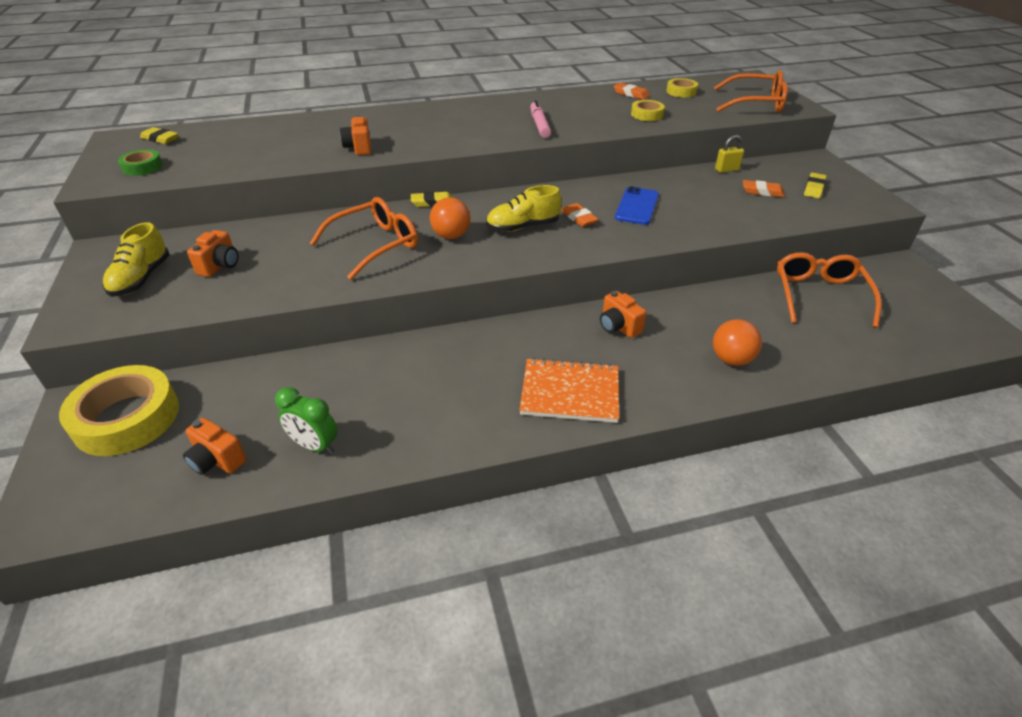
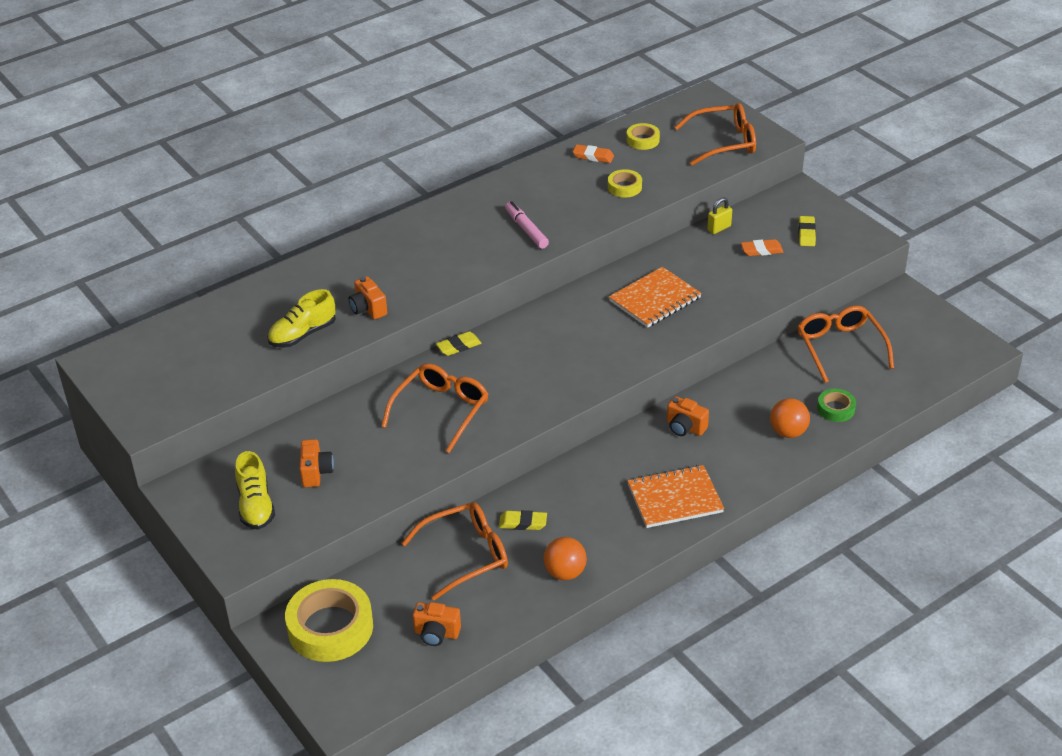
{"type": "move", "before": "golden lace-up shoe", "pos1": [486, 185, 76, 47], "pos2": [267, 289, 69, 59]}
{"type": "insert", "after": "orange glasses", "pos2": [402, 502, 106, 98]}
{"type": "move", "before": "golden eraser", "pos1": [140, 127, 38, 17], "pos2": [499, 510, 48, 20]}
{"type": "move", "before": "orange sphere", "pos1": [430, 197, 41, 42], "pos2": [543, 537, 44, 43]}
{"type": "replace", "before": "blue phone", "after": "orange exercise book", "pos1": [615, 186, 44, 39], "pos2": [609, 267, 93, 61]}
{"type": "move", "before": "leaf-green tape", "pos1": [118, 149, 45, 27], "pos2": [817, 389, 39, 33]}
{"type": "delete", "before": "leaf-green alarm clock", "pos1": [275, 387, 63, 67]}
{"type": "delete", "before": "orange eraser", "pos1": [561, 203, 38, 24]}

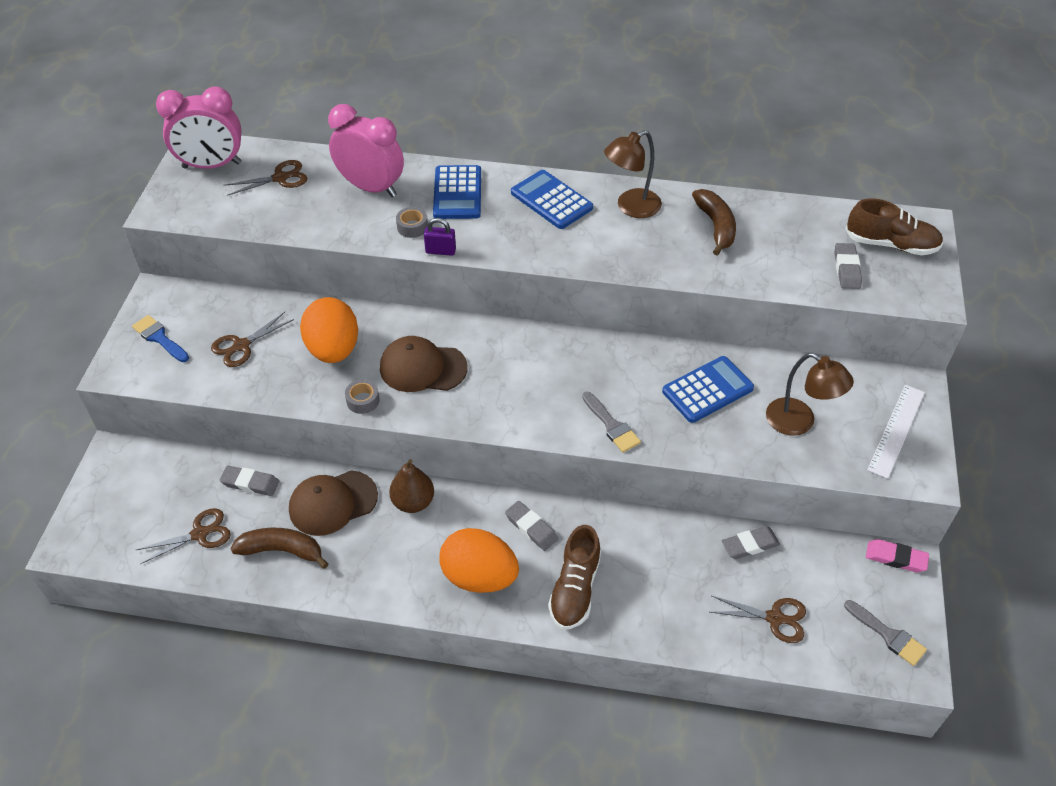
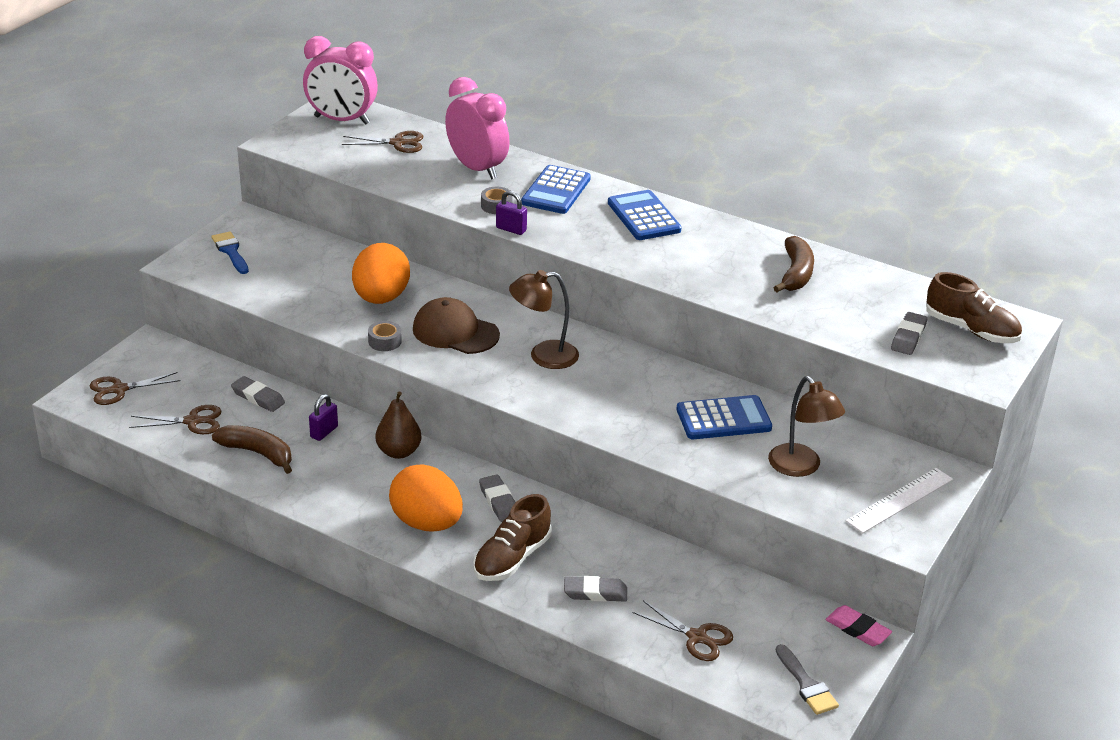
{"type": "move", "before": "dark brown scissors", "pos1": [211, 312, 83, 55], "pos2": [90, 372, 91, 33]}
{"type": "replace", "before": "dark brown baseball cap", "after": "royal purple small lock", "pos1": [289, 470, 89, 66], "pos2": [309, 394, 29, 47]}
{"type": "move", "before": "dark brown lamp", "pos1": [604, 130, 58, 88], "pos2": [509, 270, 70, 99]}
{"type": "move", "before": "gray eraser", "pos1": [722, 526, 58, 33], "pos2": [564, 576, 63, 26]}
{"type": "delete", "before": "gray paint brush", "pos1": [582, 392, 59, 61]}

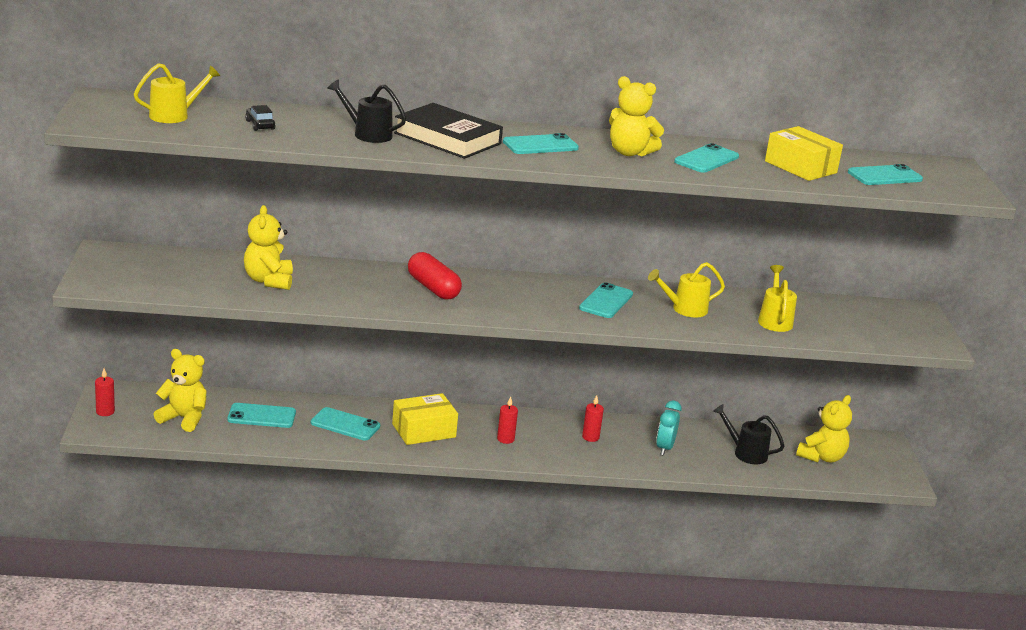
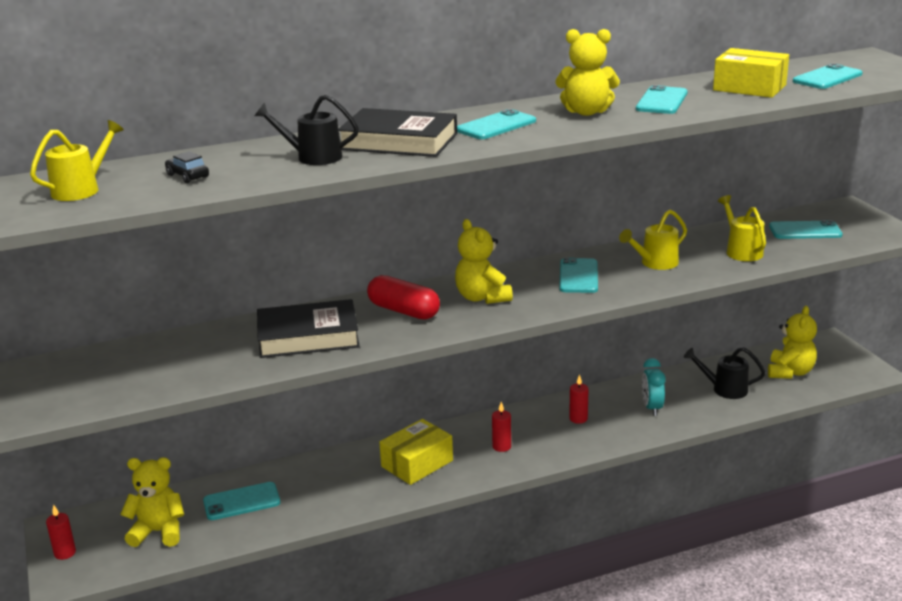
{"type": "insert", "after": "black hardcover", "pos2": [257, 299, 103, 59]}
{"type": "move", "before": "golden stuffed bear", "pos1": [244, 205, 49, 85], "pos2": [455, 219, 58, 85]}
{"type": "move", "before": "teal phone", "pos1": [311, 407, 69, 33], "pos2": [769, 220, 74, 19]}

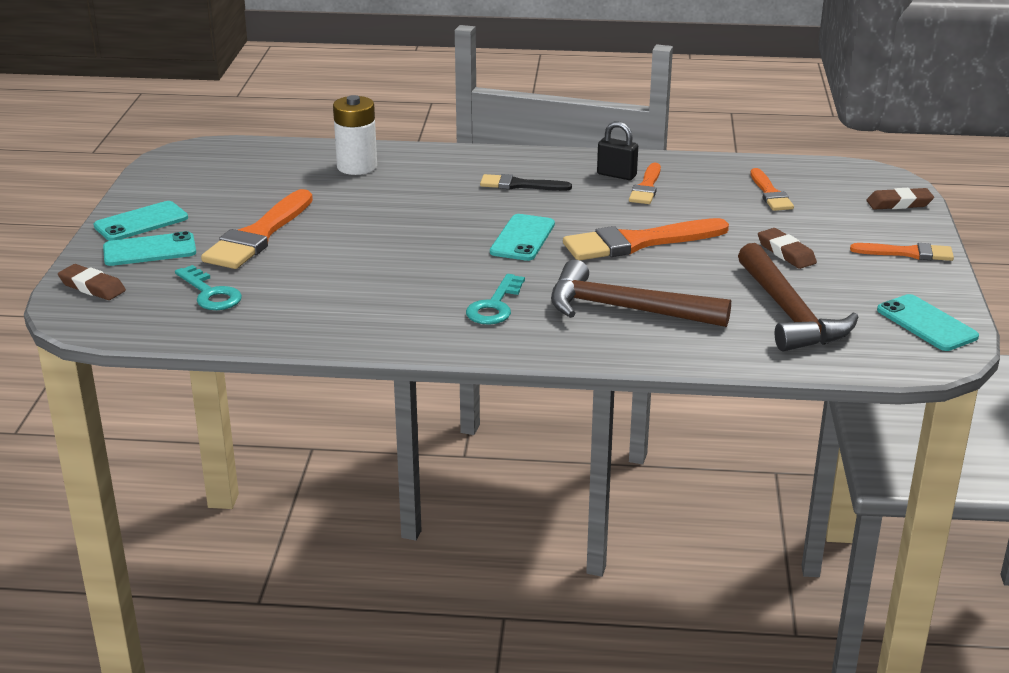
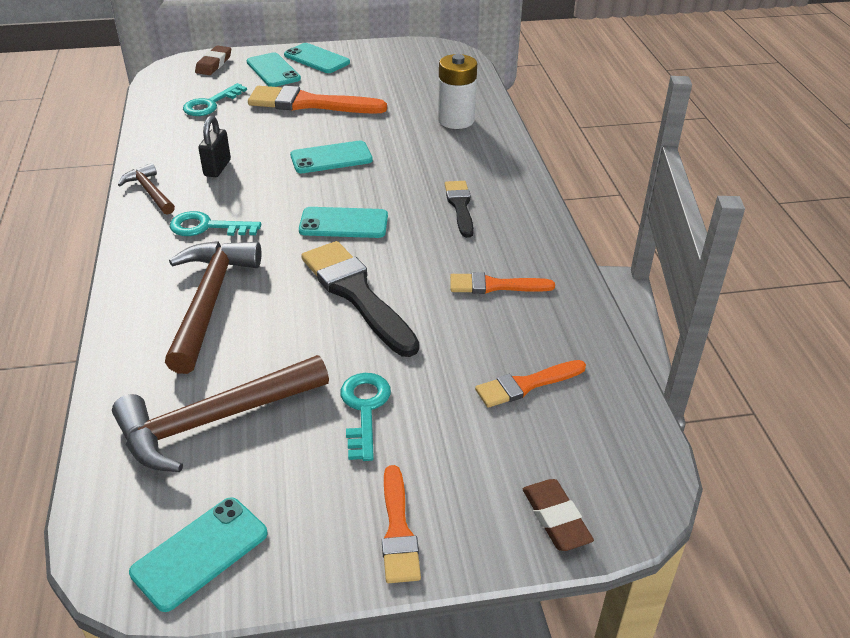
{"type": "insert", "after": "dark brown carpenter's hammer", "pos2": [118, 163, 57, 52]}
{"type": "move", "before": "black small lock", "pos1": [597, 121, 41, 59], "pos2": [199, 116, 32, 61]}
{"type": "insert", "after": "teal phone", "pos2": [290, 140, 83, 33]}
{"type": "recolor", "before": "orange paint brush", "after": "black paint brush", "pos1": [563, 218, 166, 42], "pos2": [301, 241, 118, 116]}
{"type": "replace", "before": "dark brown eraser", "after": "teal key", "pos1": [758, 228, 59, 41], "pos2": [340, 373, 51, 88]}

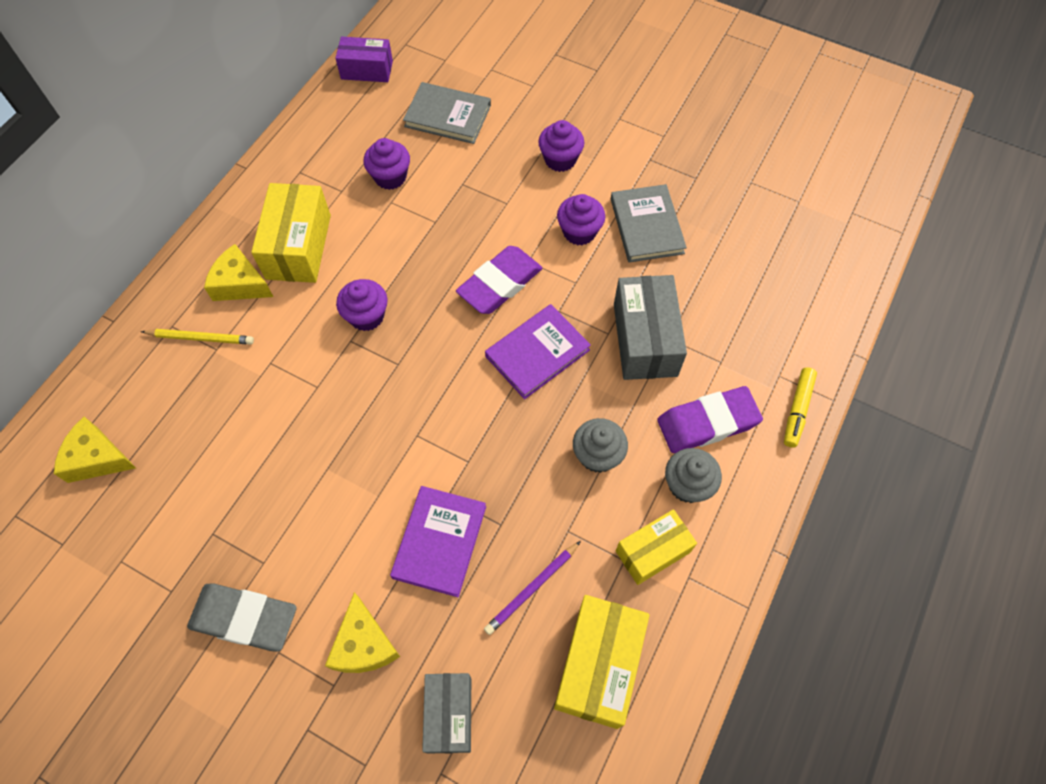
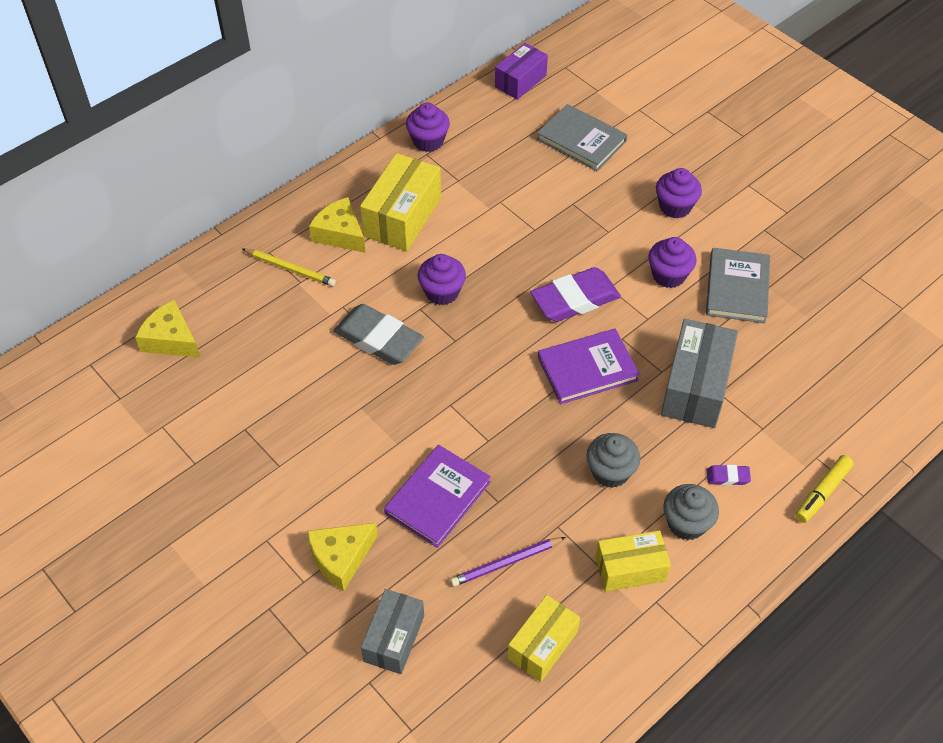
{"type": "rotate", "before": "golden cheese wedge", "pos1": [325, 592, 75, 81], "pos2": [307, 523, 71, 68], "turn": 45}
{"type": "move", "before": "gray eraser", "pos1": [187, 583, 110, 69], "pos2": [333, 304, 91, 61]}
{"type": "move", "before": "royal purple cupcake", "pos1": [364, 138, 46, 52], "pos2": [406, 103, 44, 49]}
{"type": "rotate", "before": "royal purple parcel", "pos1": [335, 37, 58, 45], "pos2": [495, 43, 53, 57], "turn": -75}
{"type": "resize", "before": "golden parcel", "pos1": [554, 595, 96, 134], "pos2": [508, 595, 72, 87], "scale": 0.65}
{"type": "resize", "before": "royal purple eraser", "pos1": [657, 386, 106, 67], "pos2": [707, 465, 44, 20], "scale": 0.44}

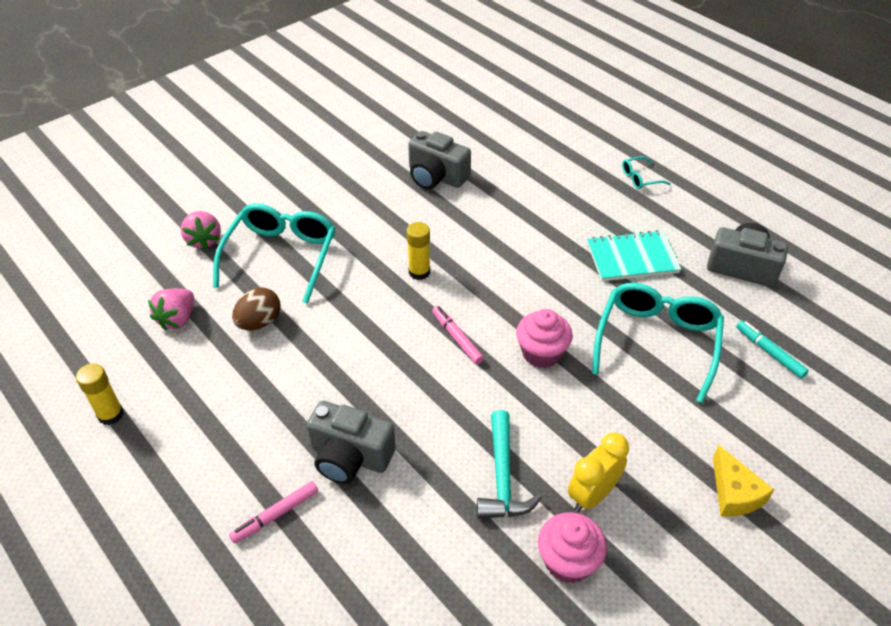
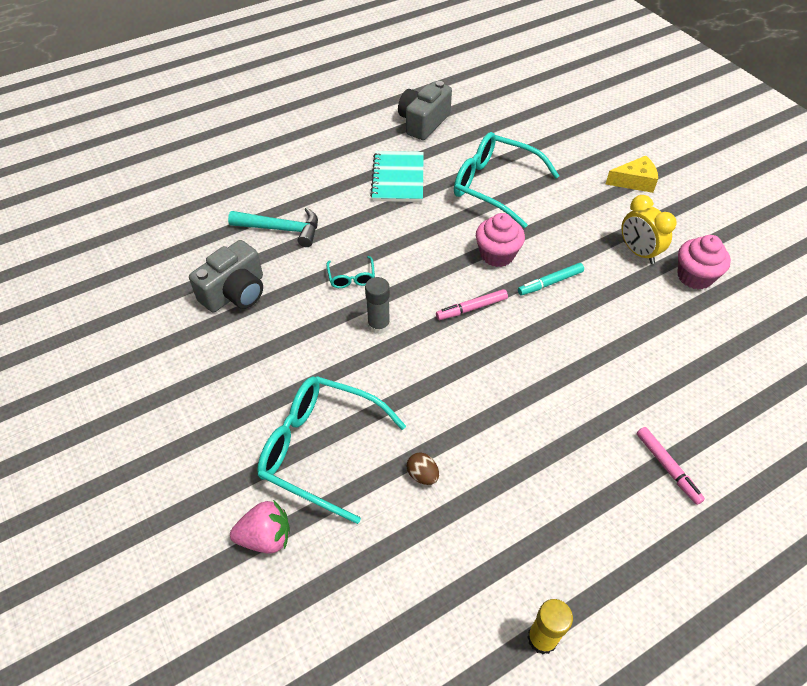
{"type": "move", "before": "teal carpenter's hammer", "pos1": [477, 410, 65, 109], "pos2": [228, 207, 90, 40]}
{"type": "move", "before": "teal glasses", "pos1": [622, 156, 48, 33], "pos2": [327, 256, 48, 32]}
{"type": "recolor", "before": "golden glue", "after": "gray glue", "pos1": [407, 222, 23, 58], "pos2": [365, 277, 25, 57]}
{"type": "resize", "before": "dark brown toy egg", "pos1": [232, 288, 48, 42], "pos2": [407, 452, 32, 33], "scale": 0.63}
{"type": "move", "before": "teal marker", "pos1": [736, 320, 73, 58], "pos2": [518, 263, 66, 32]}
{"type": "delete", "before": "rosy strawberry", "pos1": [148, 288, 46, 43]}
{"type": "delete", "before": "gray compact camera", "pos1": [307, 401, 89, 83]}

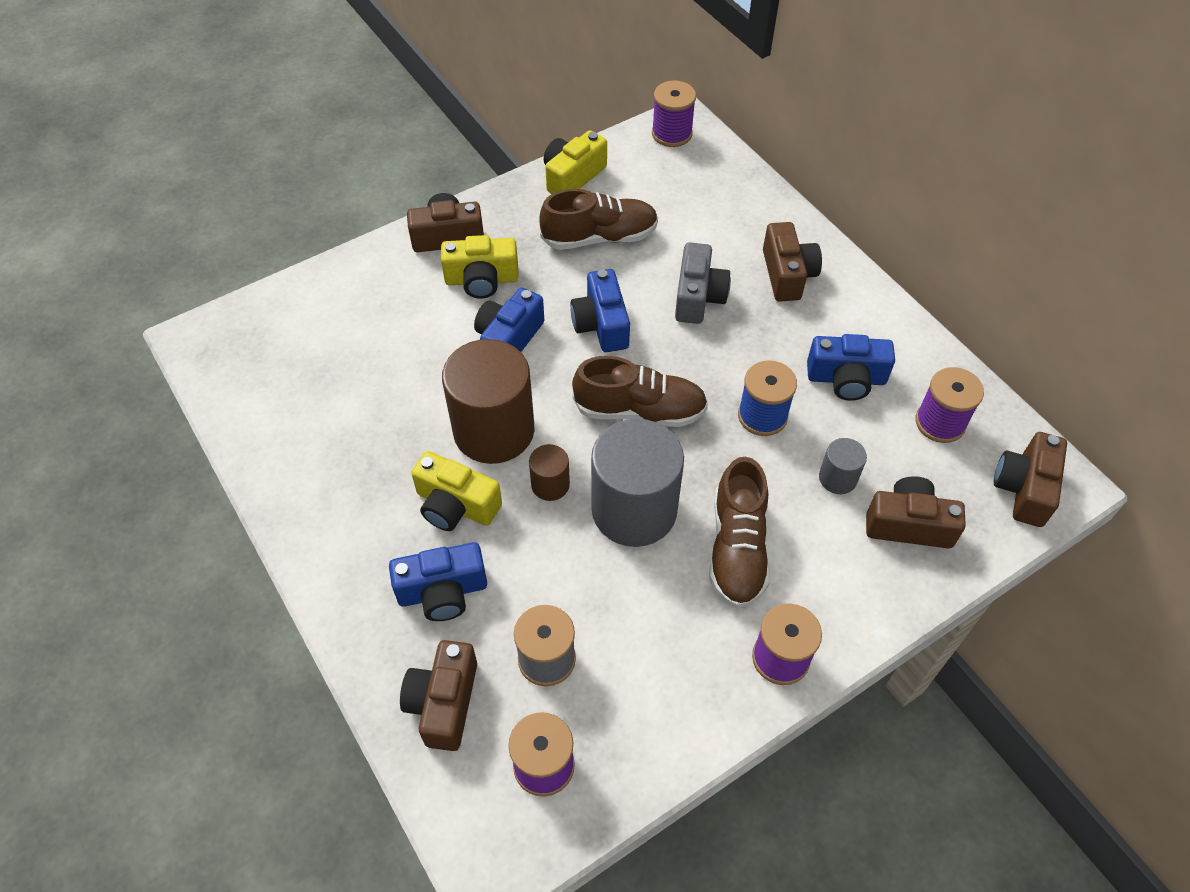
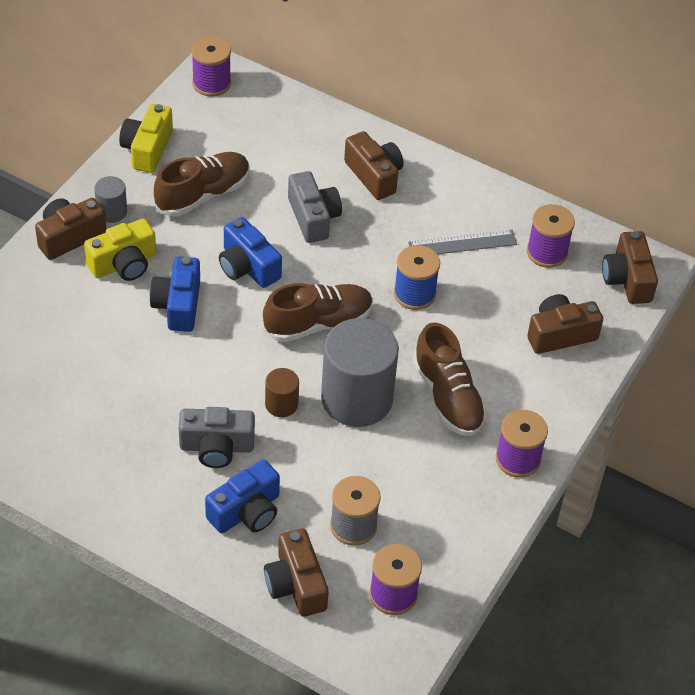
{"type": "move", "before": "gray cylinder shape", "pos1": [819, 438, 48, 56], "pos2": [94, 176, 33, 47]}
{"type": "recolor", "before": "golden compact camera", "after": "gray compact camera", "pos1": [411, 451, 91, 80], "pos2": [179, 407, 76, 61]}
{"type": "replace", "before": "blue compact camera", "after": "gray measuring stick", "pos1": [807, 334, 88, 67], "pos2": [408, 230, 109, 24]}
{"type": "delete", "before": "dark brown cylinder shape", "pos1": [442, 339, 93, 125]}

